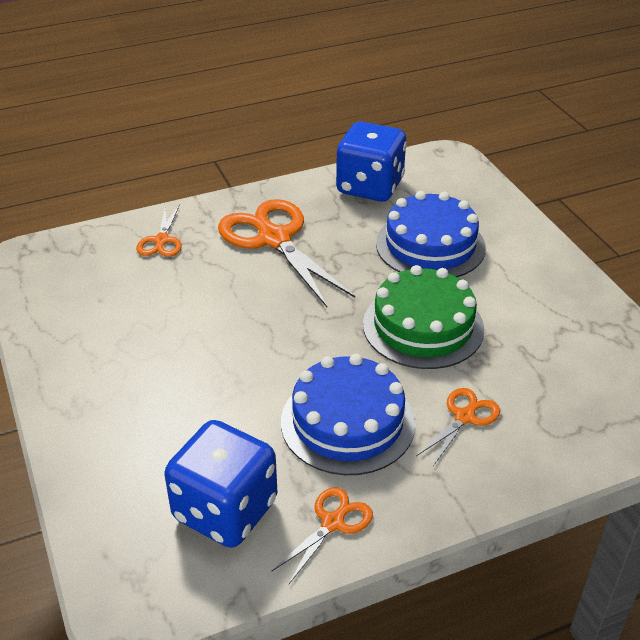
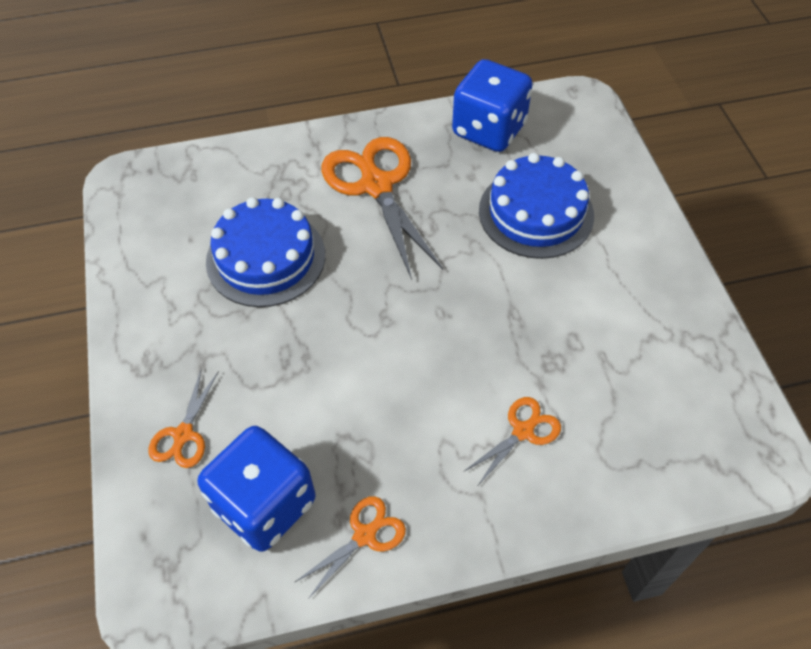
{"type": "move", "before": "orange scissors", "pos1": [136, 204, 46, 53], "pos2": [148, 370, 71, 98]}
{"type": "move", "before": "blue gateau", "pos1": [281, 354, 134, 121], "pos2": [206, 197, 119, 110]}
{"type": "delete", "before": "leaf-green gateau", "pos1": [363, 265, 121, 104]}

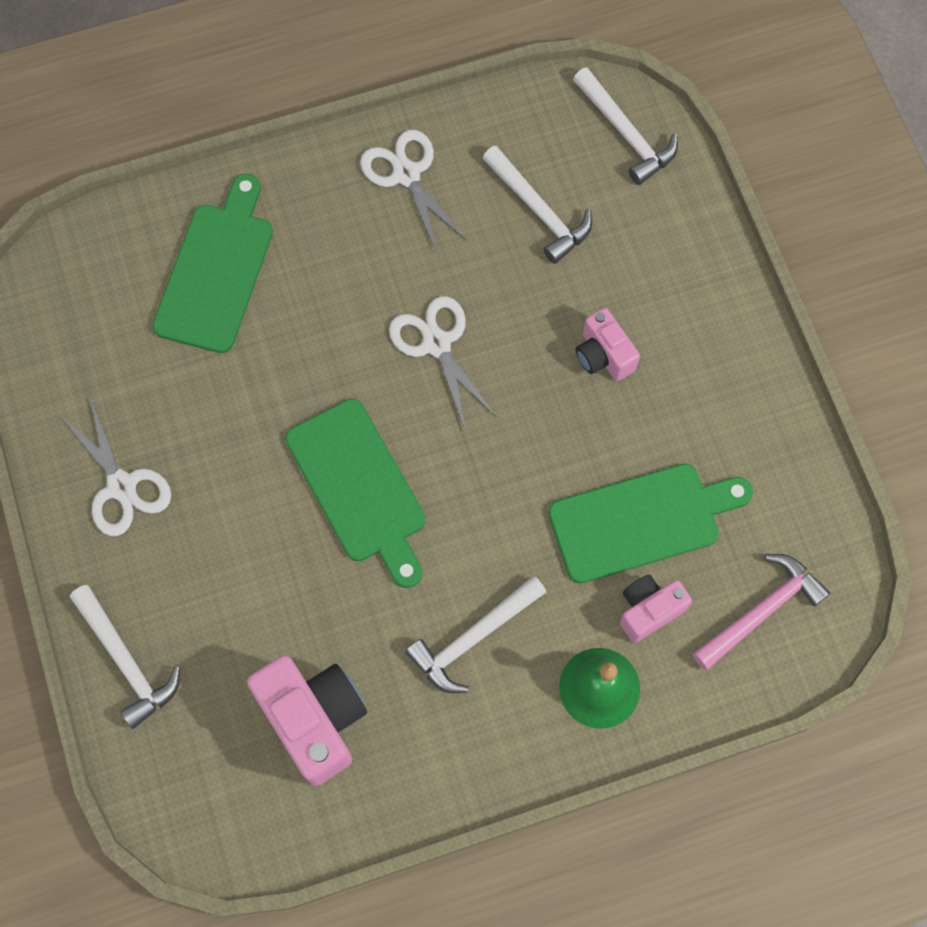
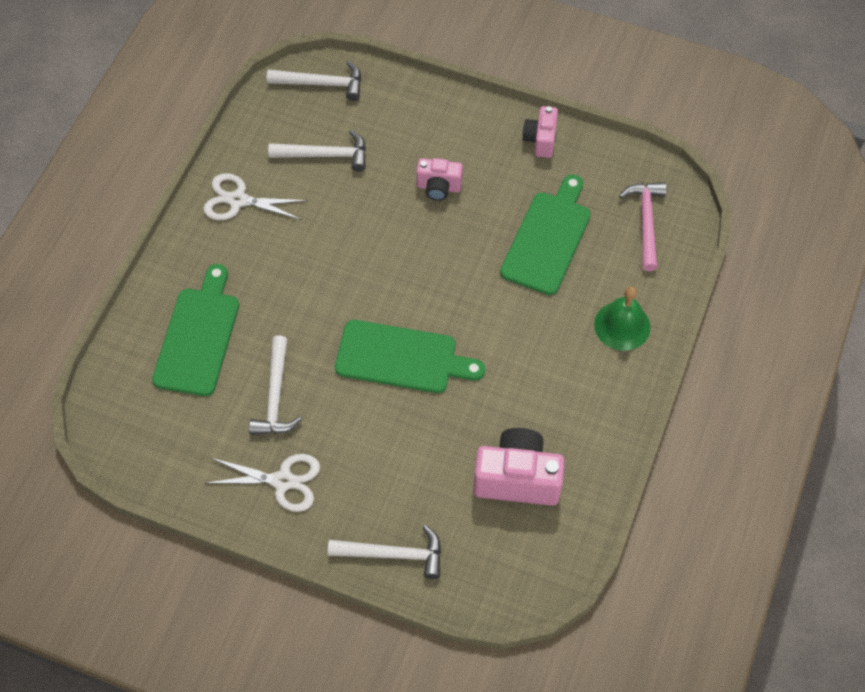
{"type": "rotate", "before": "leaf-green cutting board", "pos1": [152, 174, 121, 179], "pos2": [152, 264, 87, 132], "turn": 45}
{"type": "move", "before": "white carpenter's hammer", "pos1": [405, 576, 141, 117], "pos2": [249, 335, 53, 100]}
{"type": "move", "before": "rosy compact camera", "pos1": [620, 575, 72, 68], "pos2": [522, 106, 36, 52]}
{"type": "delete", "before": "white scissors", "pos1": [389, 296, 107, 135]}

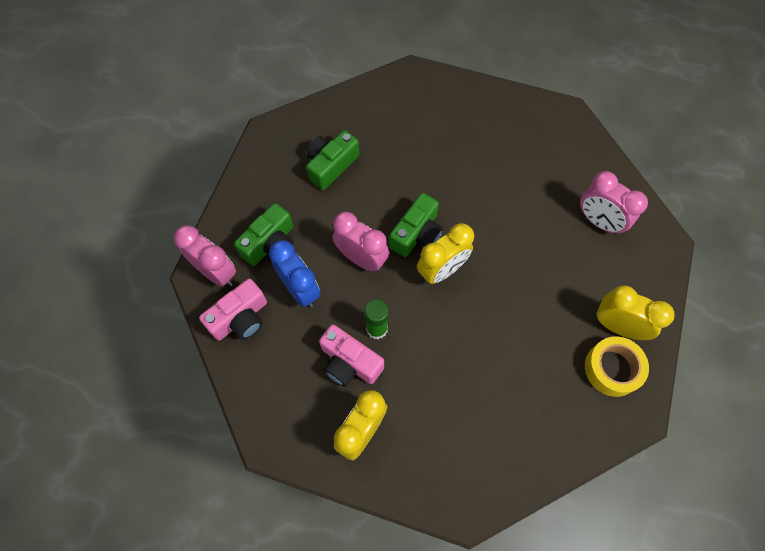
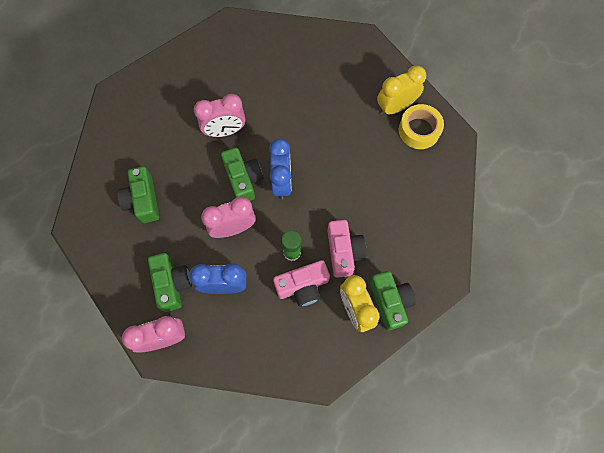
{"type": "move", "before": "rosy alarm clock", "pos1": [580, 171, 68, 64], "pos2": [194, 94, 51, 43]}
{"type": "recolor", "before": "golden alarm clock", "after": "blue alarm clock", "pos1": [417, 223, 57, 61], "pos2": [269, 139, 23, 61]}
{"type": "move", "before": "rosy compact camera", "pos1": [199, 279, 68, 62], "pos2": [328, 220, 38, 58]}
{"type": "insert", "after": "leaf-green compact camera", "pos2": [370, 271, 46, 60]}

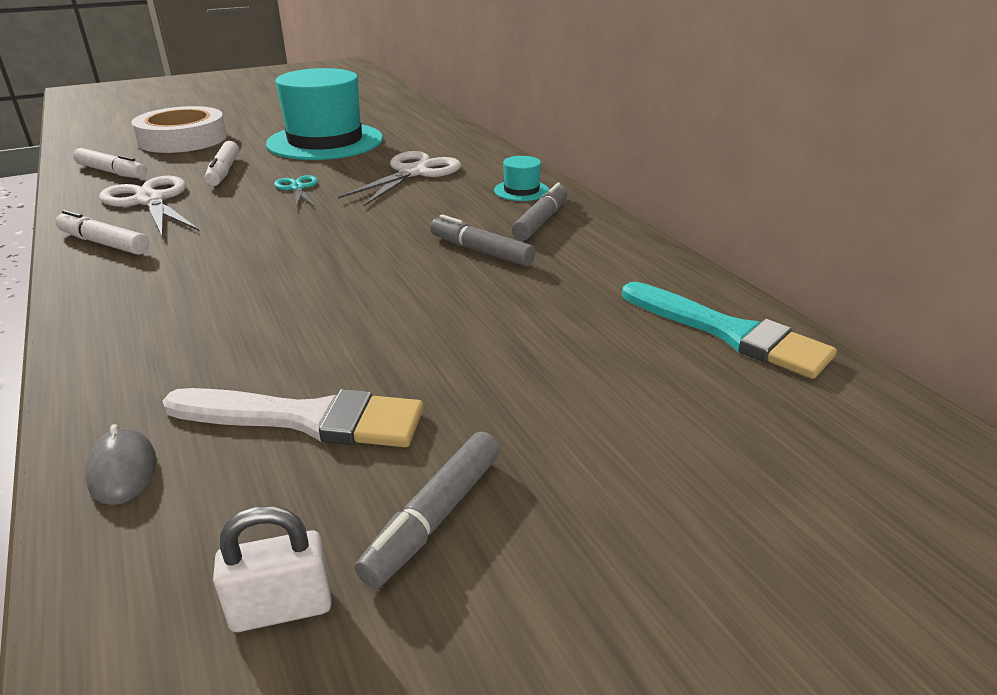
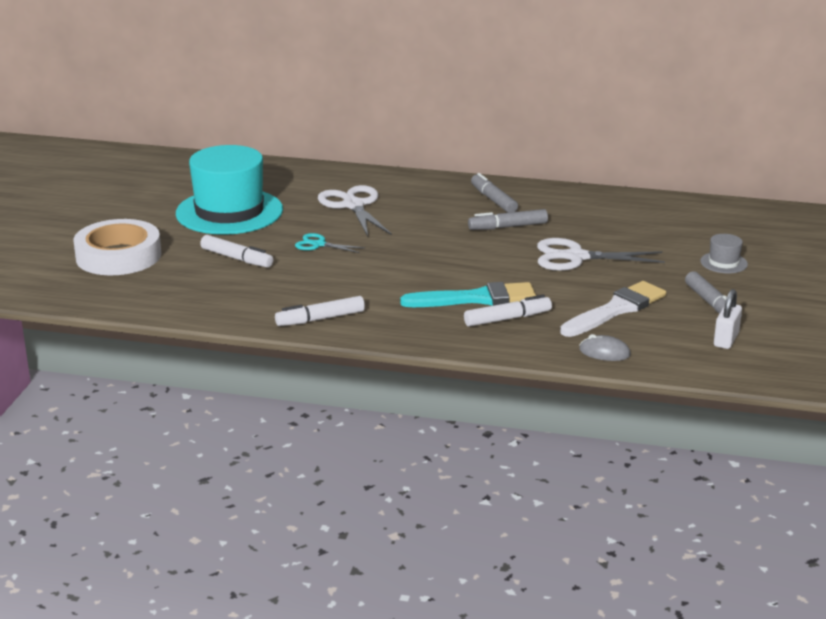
{"type": "move", "before": "teal paint brush", "pos1": [622, 282, 215, 97], "pos2": [400, 282, 136, 25]}
{"type": "move", "before": "white marker", "pos1": [73, 148, 74, 31], "pos2": [464, 295, 88, 32]}
{"type": "move", "before": "white scissors", "pos1": [99, 176, 100, 60], "pos2": [537, 238, 128, 33]}
{"type": "insert", "after": "gray tall hat", "pos2": [700, 234, 48, 39]}
{"type": "delete", "before": "teal tall hat", "pos1": [494, 156, 55, 45]}

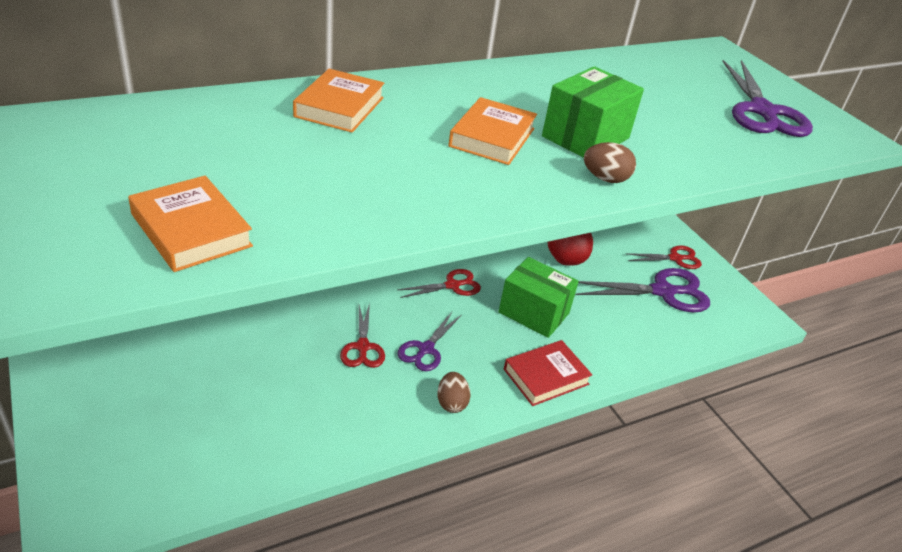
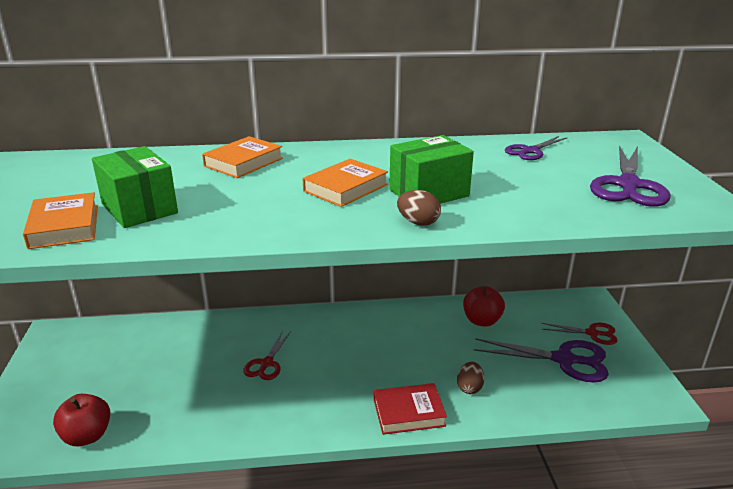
{"type": "insert", "after": "red toy apple", "pos2": [53, 394, 57, 52]}
{"type": "move", "before": "leaf-green parcel", "pos1": [499, 257, 80, 81], "pos2": [92, 146, 86, 82]}
{"type": "move", "before": "dark brown toy egg", "pos1": [437, 372, 34, 41], "pos2": [457, 362, 28, 32]}
{"type": "move", "before": "royal purple scissors", "pos1": [397, 312, 65, 59], "pos2": [505, 136, 63, 24]}
{"type": "delete", "before": "red scissors", "pos1": [397, 269, 84, 29]}

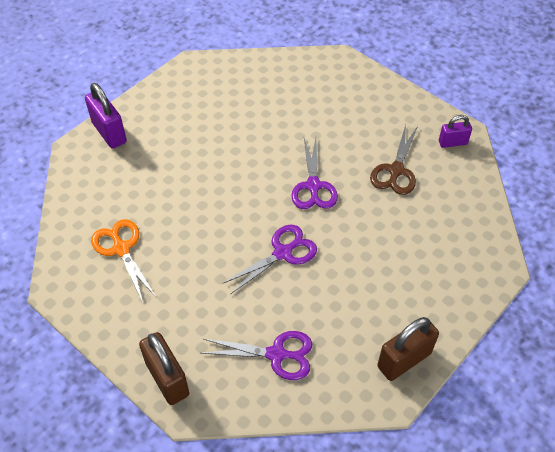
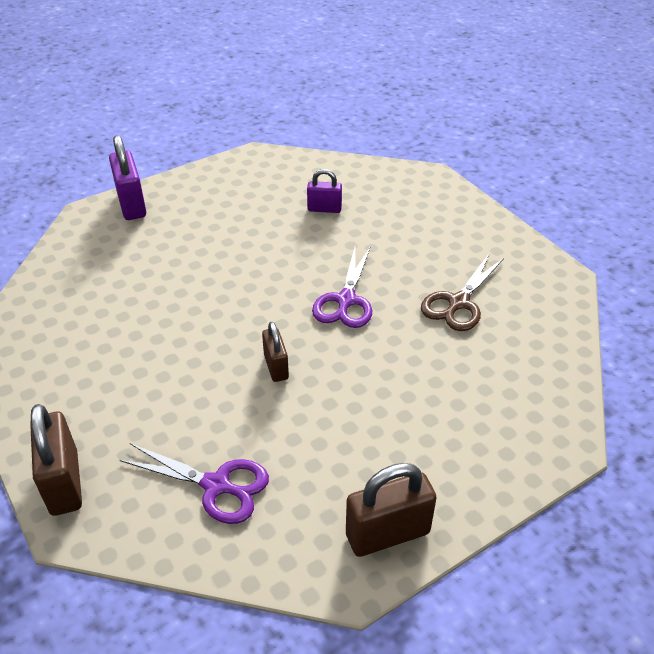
{"type": "replace", "before": "royal purple scissors", "after": "dark brown small lock", "pos1": [222, 225, 95, 69], "pos2": [262, 322, 27, 60]}
{"type": "move", "before": "royal purple small lock", "pos1": [439, 115, 33, 33], "pos2": [307, 169, 35, 44]}
{"type": "delete", "before": "orange scissors", "pos1": [91, 219, 66, 83]}

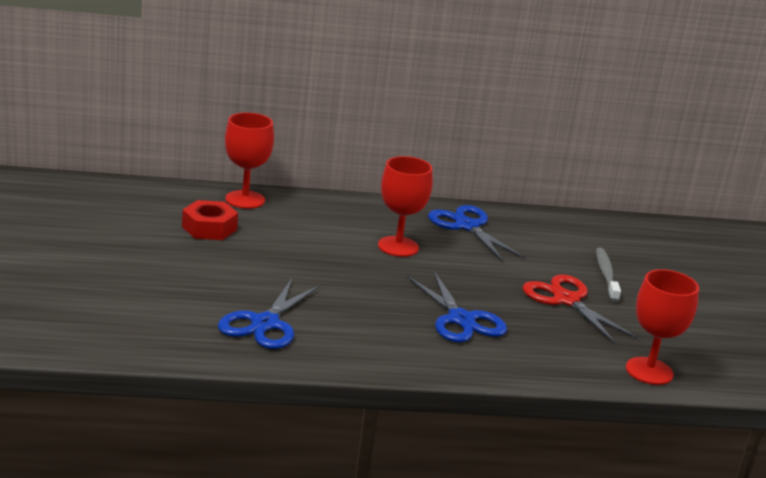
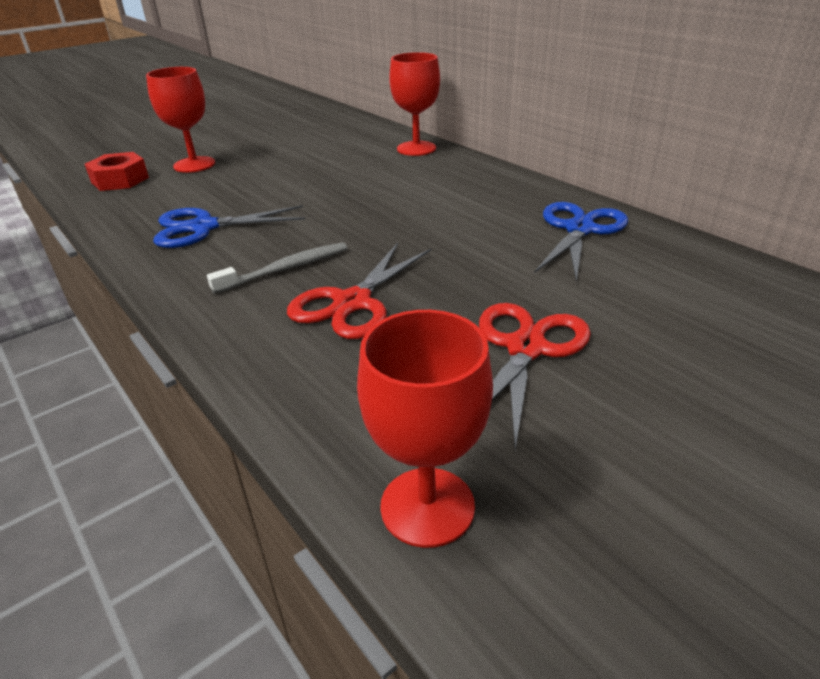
{"type": "move", "before": "red nut", "pos1": [182, 200, 56, 40], "pos2": [85, 152, 64, 39]}
{"type": "move", "before": "red goblet", "pos1": [378, 156, 55, 101], "pos2": [146, 67, 69, 106]}
{"type": "move", "before": "gray dental brush", "pos1": [596, 248, 25, 54], "pos2": [207, 242, 140, 52]}
{"type": "recolor", "before": "blue scissors", "after": "red scissors", "pos1": [407, 271, 100, 71], "pos2": [287, 243, 144, 96]}

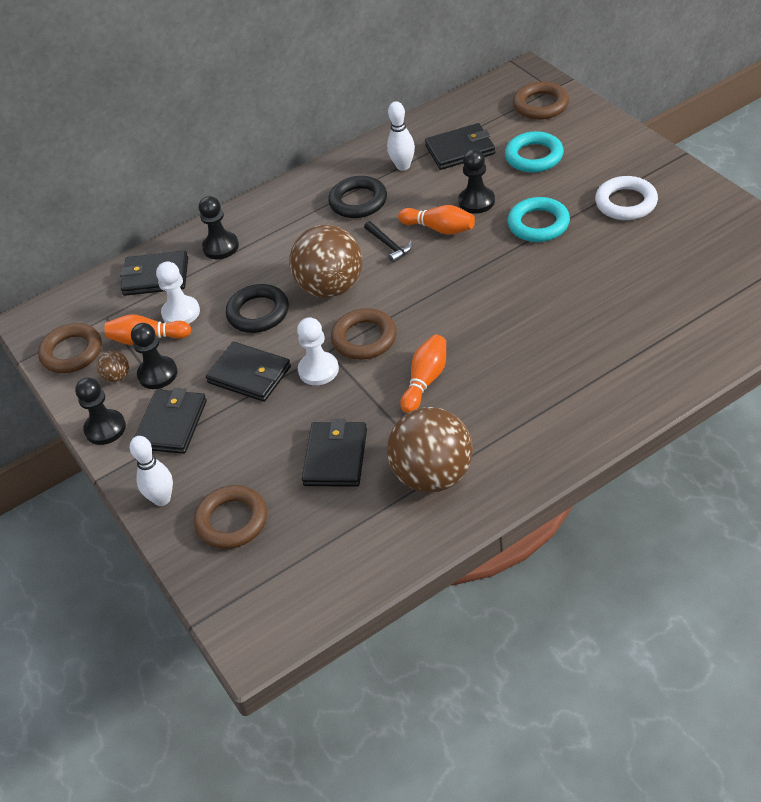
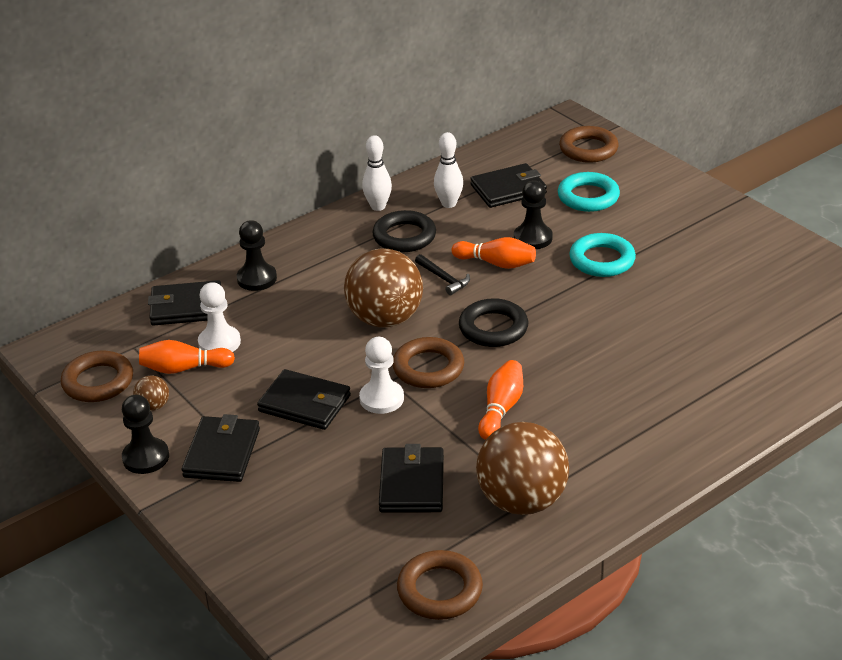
{"type": "move", "before": "white tenpin", "pos1": [130, 436, 43, 70], "pos2": [362, 135, 30, 76]}
{"type": "move", "before": "dark brown hoop", "pos1": [194, 485, 73, 64], "pos2": [397, 550, 86, 70]}
{"type": "move", "before": "black hoop", "pos1": [226, 284, 63, 49], "pos2": [459, 298, 69, 49]}
{"type": "delete", "before": "black chess pawn", "pos1": [131, 323, 47, 66]}
{"type": "delete", "before": "white hoop", "pos1": [595, 176, 63, 44]}

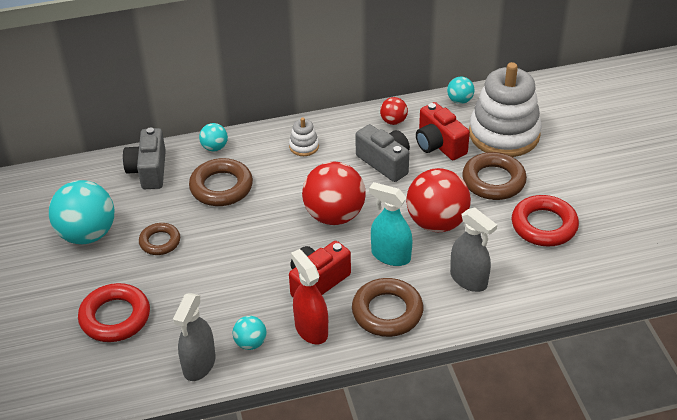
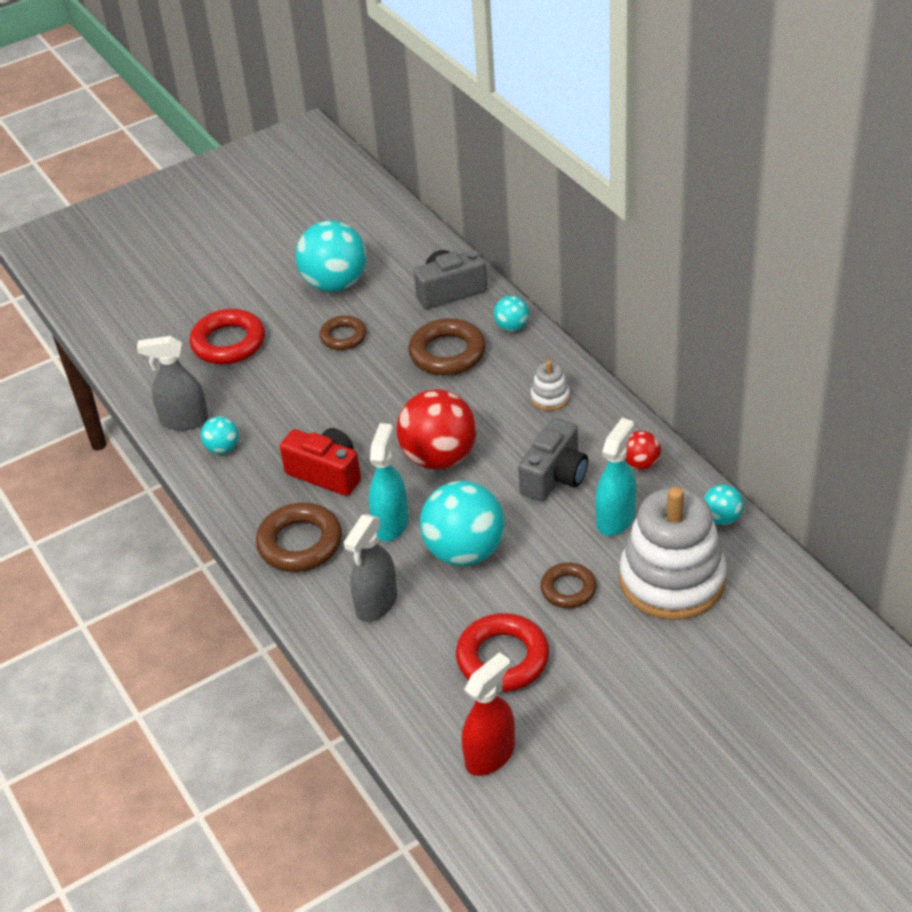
{"type": "recolor", "before": "red sphere", "after": "teal sphere", "pos1": [406, 168, 65, 64], "pos2": [420, 481, 85, 85]}
{"type": "move", "before": "red sprayer", "pos1": [291, 249, 37, 95], "pos2": [461, 652, 54, 124]}
{"type": "resize", "before": "dark brown hoop", "pos1": [462, 152, 65, 48], "pos2": [540, 562, 57, 46], "scale": 0.62}
{"type": "replace", "before": "red compact camera", "after": "teal sprayer", "pos1": [416, 102, 54, 58], "pos2": [595, 418, 41, 118]}

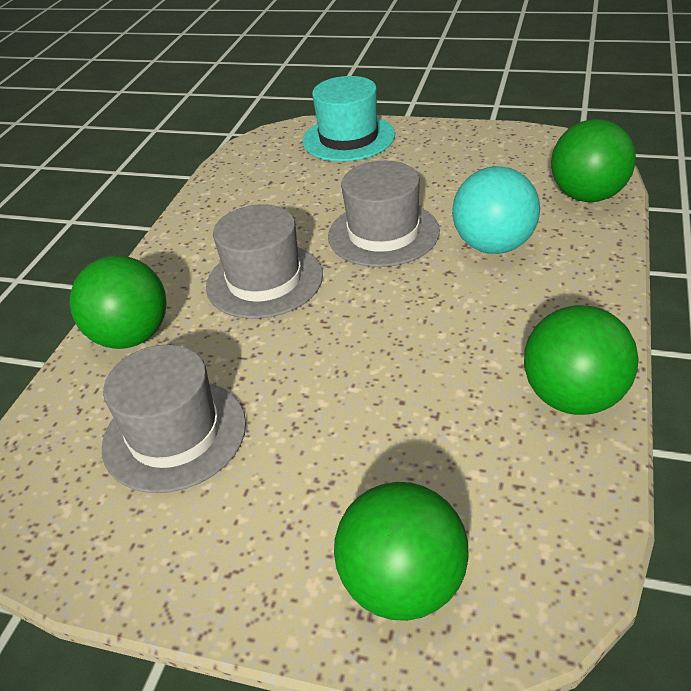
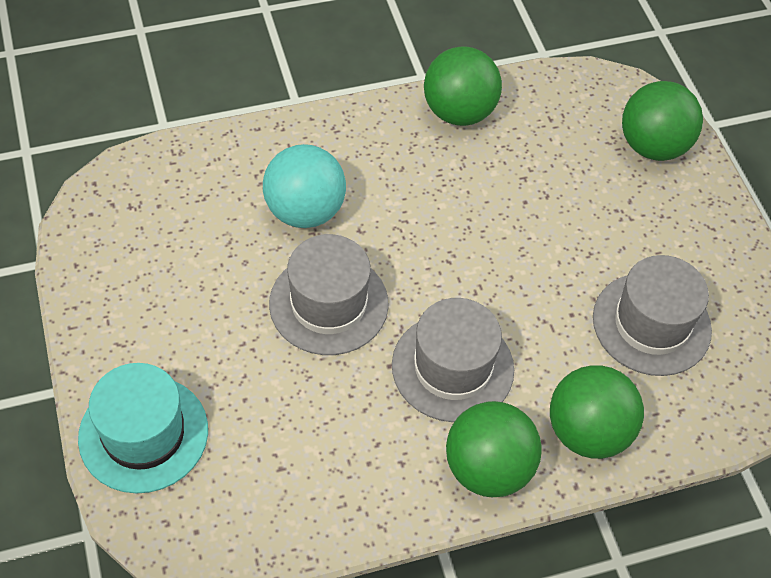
{"type": "move", "before": "leaf-green sphere", "pos1": [551, 119, 85, 83], "pos2": [446, 401, 96, 96]}

